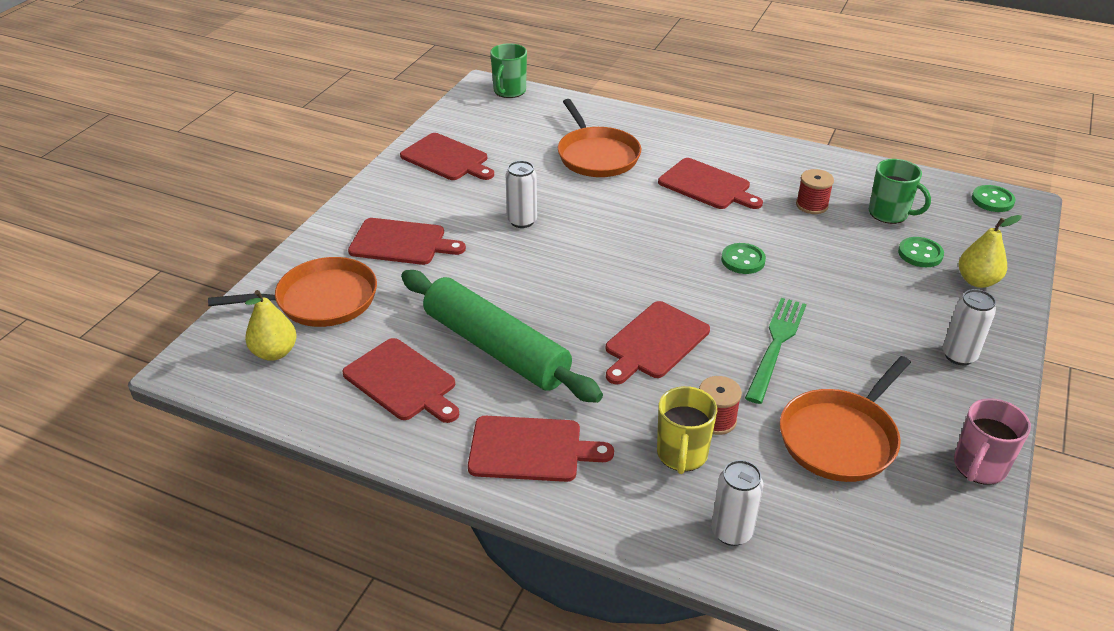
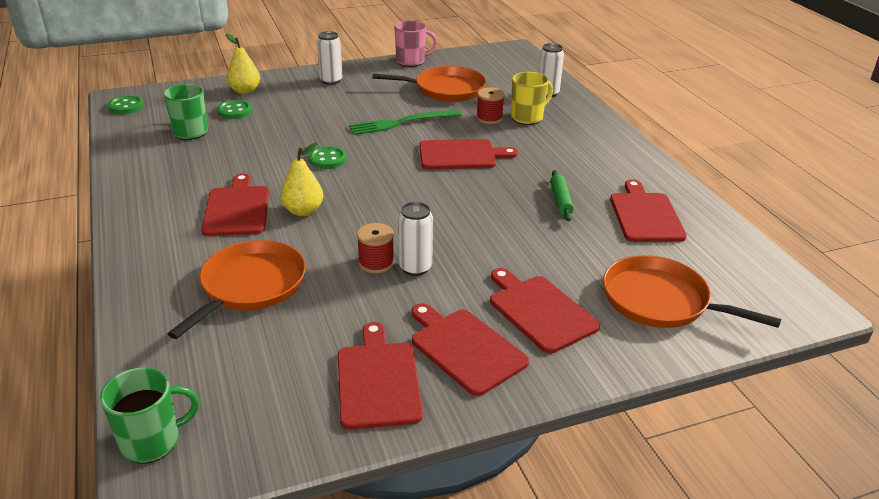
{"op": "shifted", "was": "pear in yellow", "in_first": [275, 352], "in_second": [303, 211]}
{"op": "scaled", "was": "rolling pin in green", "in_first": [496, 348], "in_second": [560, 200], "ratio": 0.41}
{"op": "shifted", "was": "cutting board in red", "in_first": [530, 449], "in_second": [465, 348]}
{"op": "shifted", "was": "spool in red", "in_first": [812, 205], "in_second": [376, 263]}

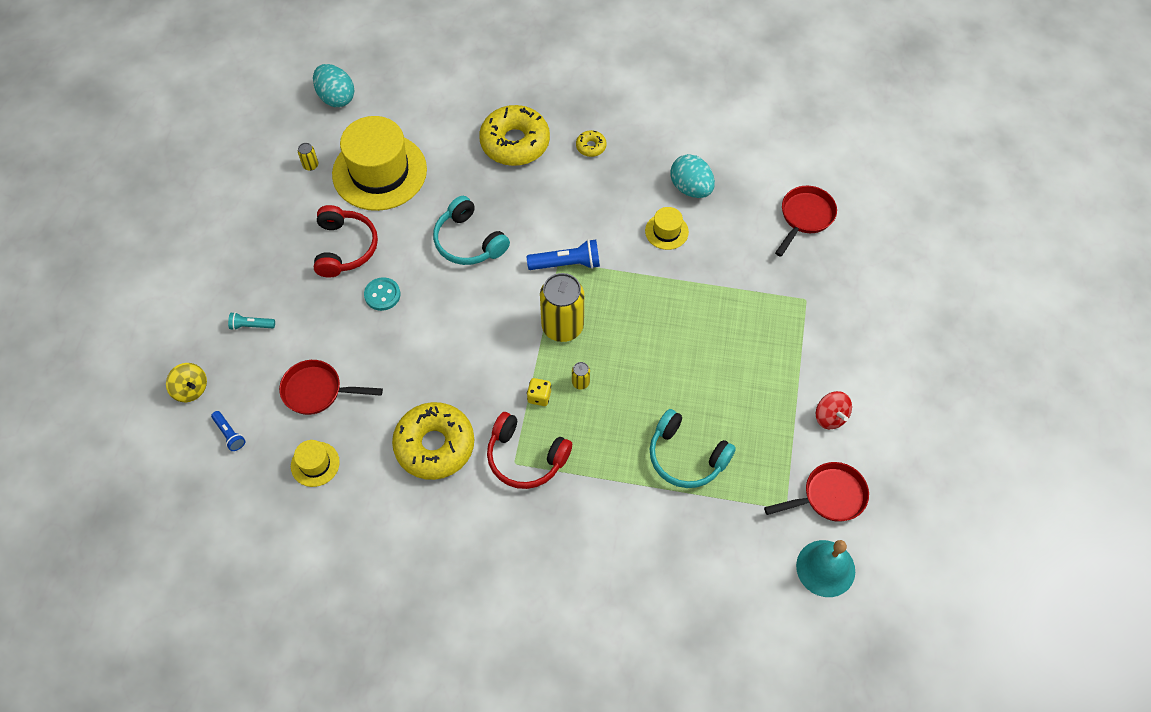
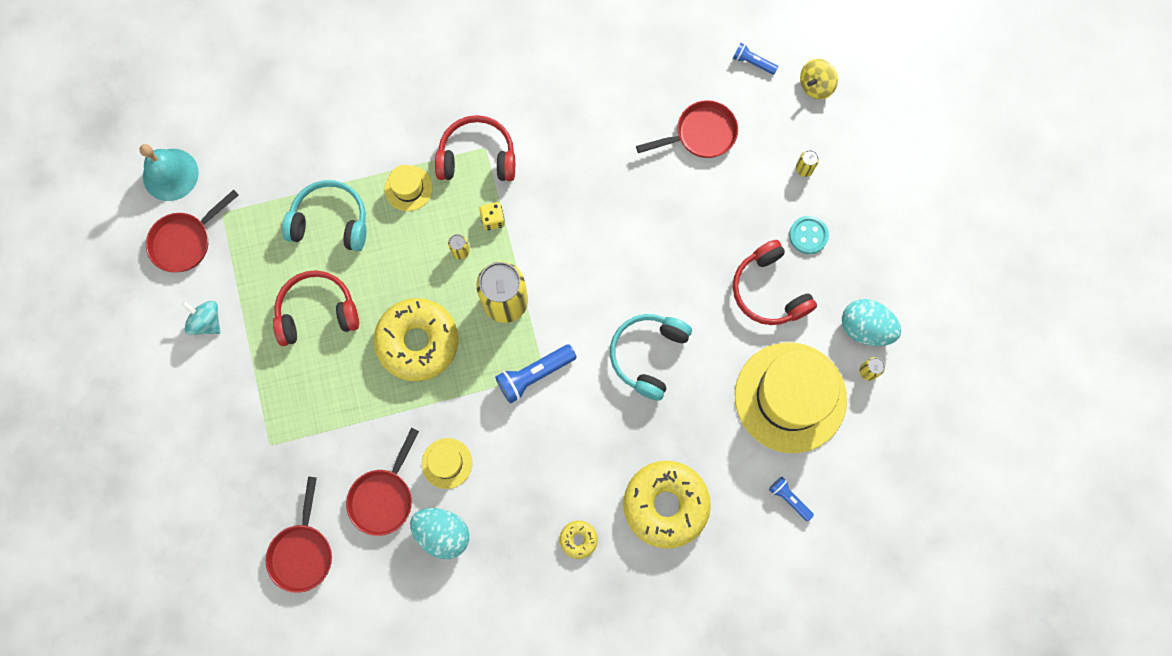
{"op": "rotated", "was": "spinning top in yellow", "in_first": [191, 389], "in_second": [815, 86], "clockwise": -60}
{"op": "swapped", "was": "flashlight in turquoise", "now": "can in yellow", "in_first": [251, 325], "in_second": [804, 169]}
{"op": "shifted", "was": "hat in yellow", "in_first": [315, 464], "in_second": [408, 188]}
{"op": "shifted", "was": "egg in turquoise", "in_first": [336, 97], "in_second": [865, 328]}
{"op": "shifted", "was": "button in turquoise", "in_first": [382, 295], "in_second": [808, 235]}
{"op": "shifted", "was": "donut in yellow", "in_first": [434, 445], "in_second": [418, 342]}
{"op": "rotated", "was": "headphones in turquoise", "in_first": [469, 241], "in_second": [648, 355], "clockwise": -90}
{"op": "repainted", "was": "spinning top in red", "now": "spinning top in turquoise", "in_first": [830, 417], "in_second": [207, 321]}
{"op": "new", "now": "headphones in red", "in_second": [317, 312]}
{"op": "new", "now": "pan in red", "in_second": [384, 497]}
{"op": "new", "now": "flashlight in blue", "in_second": [789, 499]}

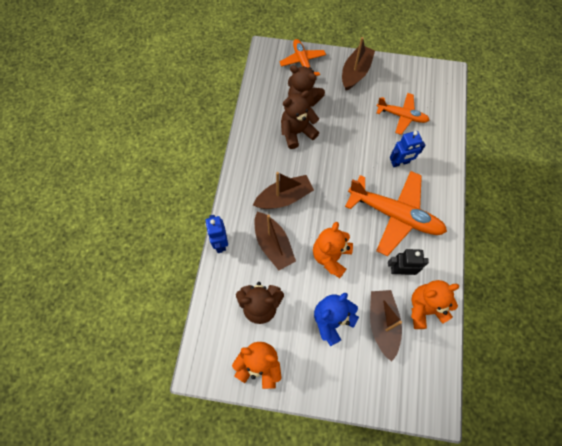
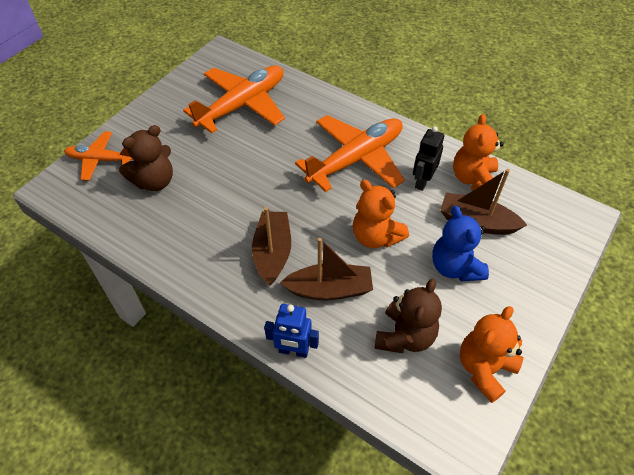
{"op": "gone", "was": "teddy bear in brown", "in_first": [297, 132]}
{"op": "gone", "was": "boat in brown", "in_first": [355, 72]}
{"op": "scaled", "was": "plane in orange", "in_first": [402, 116], "in_second": [242, 105], "ratio": 1.74}
{"op": "gone", "was": "robot in blue", "in_first": [400, 162]}

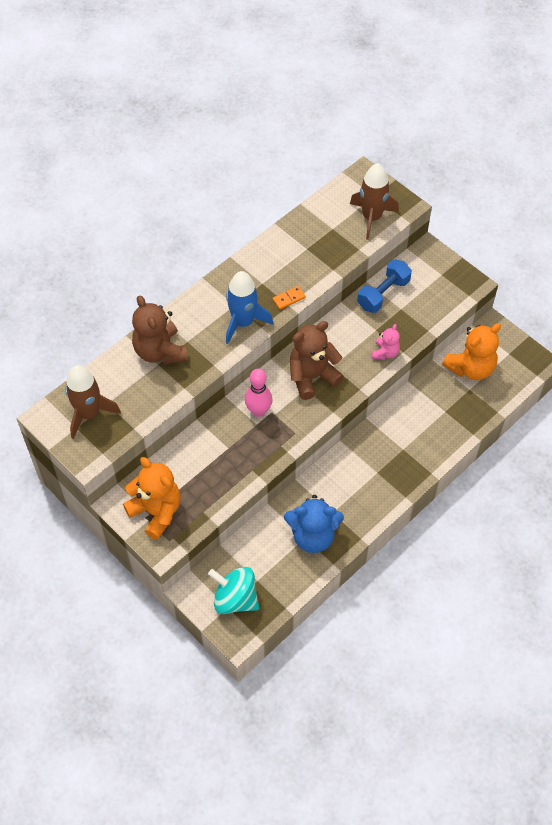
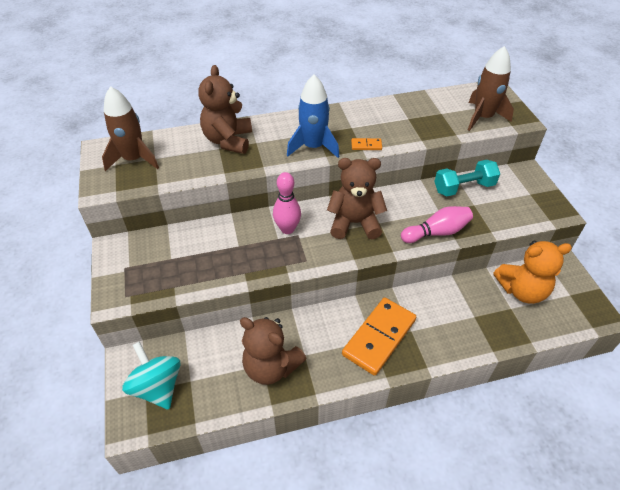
{"op": "gone", "was": "teddy bear in orange", "in_first": [156, 512]}
{"op": "repainted", "was": "teddy bear in blue", "now": "teddy bear in brown", "in_first": [313, 536], "in_second": [271, 367]}
{"op": "repainted", "was": "dumbbell in blue", "now": "dumbbell in turquoise", "in_first": [383, 294], "in_second": [464, 188]}
{"op": "swapped", "was": "teddy bear in pink", "now": "bowling pin in pink", "in_first": [385, 353], "in_second": [437, 232]}
{"op": "new", "now": "domino in orange", "in_second": [379, 337]}

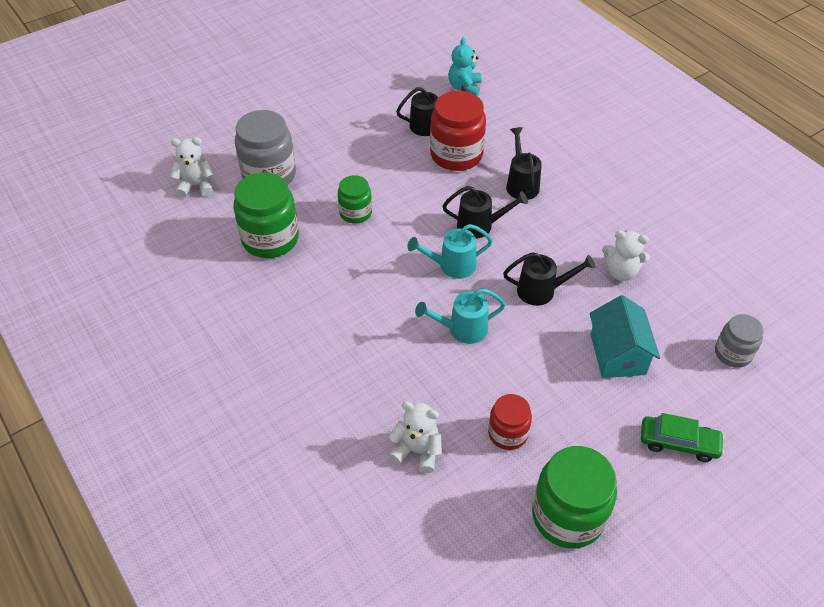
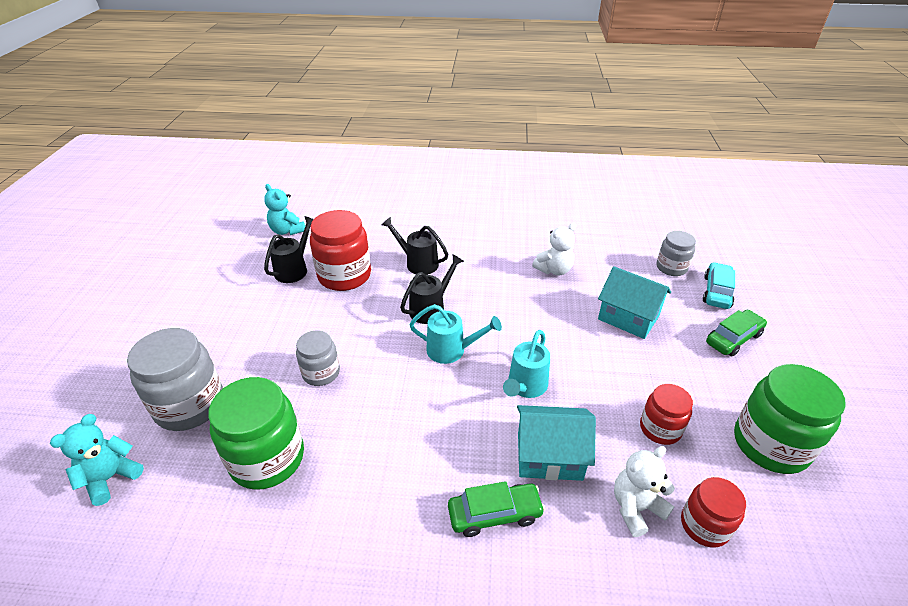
{"op": "repainted", "was": "teddy bear in white", "now": "teddy bear in turquoise", "in_first": [196, 186], "in_second": [110, 478]}
{"op": "repainted", "was": "jar in green", "now": "jar in grey", "in_first": [355, 213], "in_second": [321, 373]}
{"op": "rotated", "was": "watering can in turquoise", "in_first": [451, 266], "in_second": [452, 350], "clockwise": -105}
{"op": "gone", "was": "watering can in black", "in_first": [542, 291]}
{"op": "new", "now": "car in green", "in_second": [494, 514]}
{"op": "new", "now": "house in turquoise", "in_second": [549, 456]}
{"op": "new", "now": "jar in red", "in_second": [704, 525]}
{"op": "new", "now": "car in turquoise", "in_second": [717, 292]}

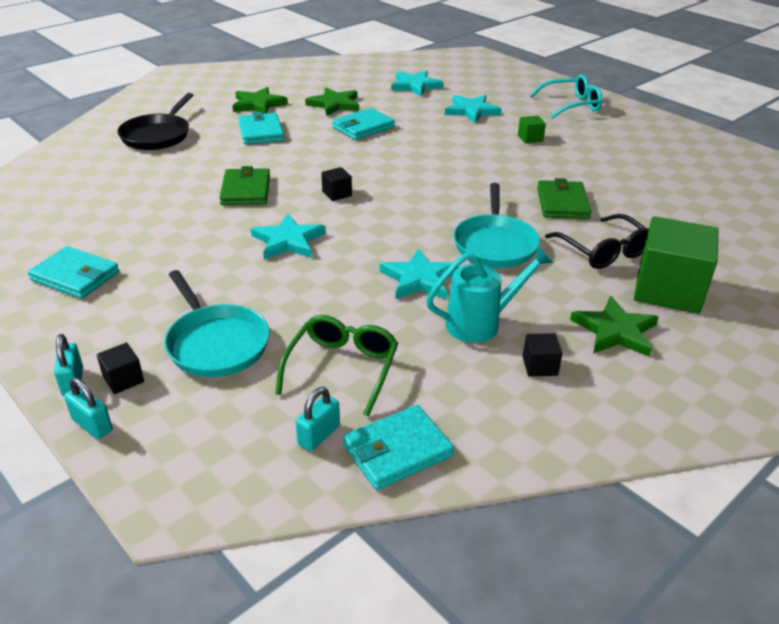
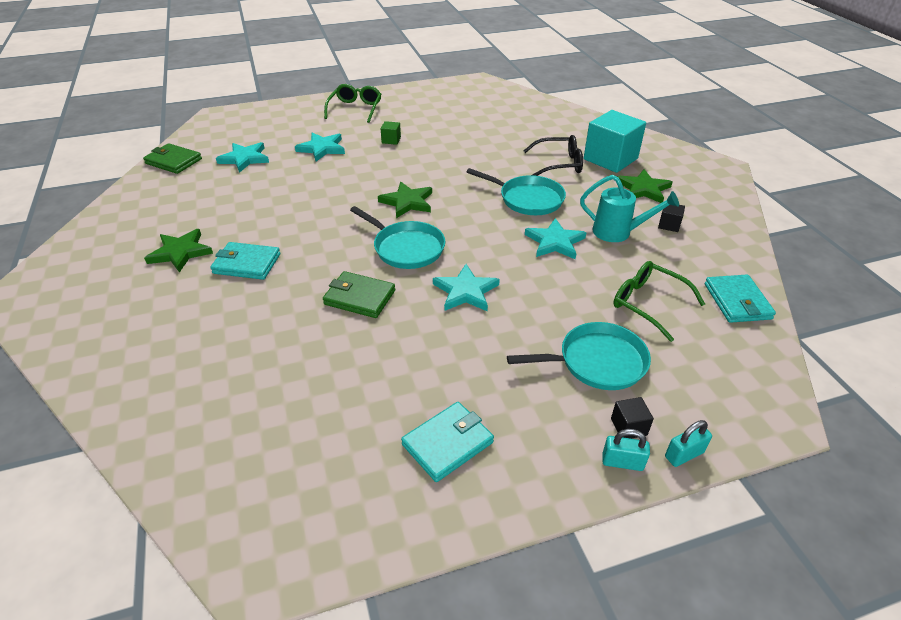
{"op": "gone", "was": "pan in black", "in_first": [157, 135]}
{"op": "gone", "was": "padlock in turquoise", "in_first": [319, 435]}
{"op": "shifted", "was": "star in green", "in_first": [334, 104], "in_second": [407, 202]}
{"op": "swapped", "was": "cube in black", "now": "pan in turquoise", "in_first": [337, 194], "in_second": [406, 248]}
{"op": "gone", "was": "wallet in turquoise", "in_first": [363, 127]}
{"op": "rotated", "was": "watering can in turquoise", "in_first": [481, 323], "in_second": [618, 232], "clockwise": 105}
{"op": "repainted", "was": "glasses in turquoise", "now": "glasses in green", "in_first": [571, 105], "in_second": [355, 109]}
{"op": "shifted", "was": "wallet in green", "in_first": [562, 203], "in_second": [174, 161]}
{"op": "repainted", "was": "cube in green", "now": "cube in turquoise", "in_first": [668, 290], "in_second": [610, 159]}

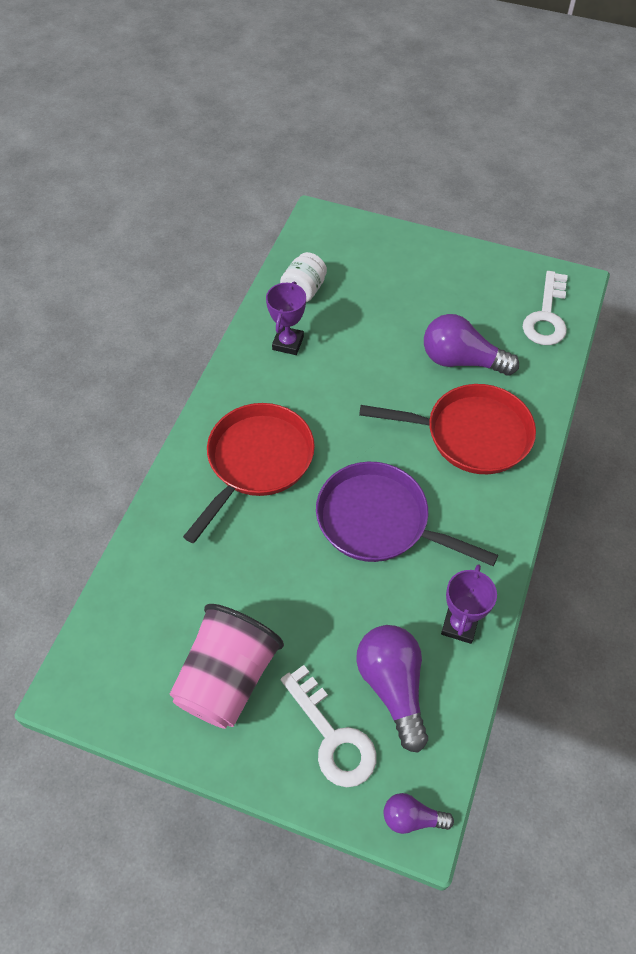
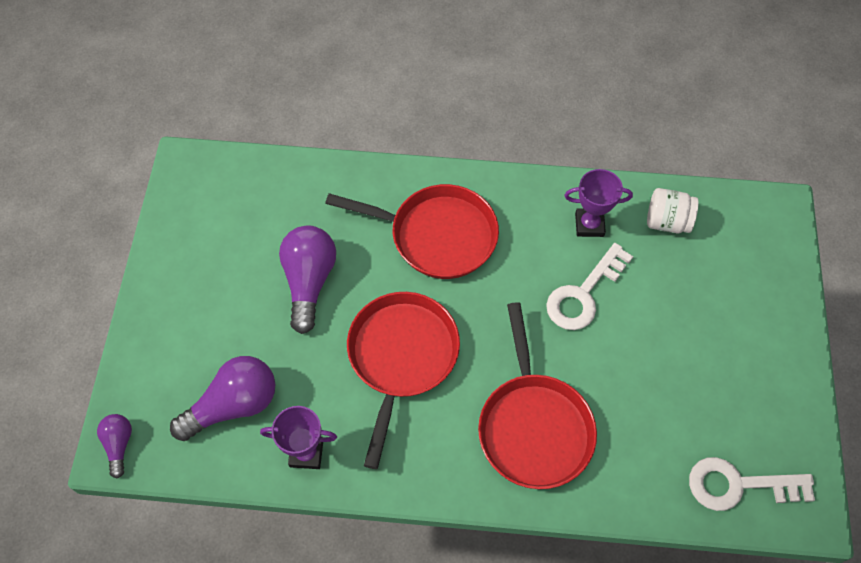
{"op": "gone", "was": "cup in pink", "in_first": [227, 679]}
{"op": "shifted", "was": "key in white", "in_first": [332, 736], "in_second": [583, 294]}
{"op": "repainted", "was": "pan in purple", "now": "pan in red", "in_first": [379, 521], "in_second": [401, 357]}
{"op": "shifted", "was": "light bulb in purple", "in_first": [461, 360], "in_second": [309, 282]}

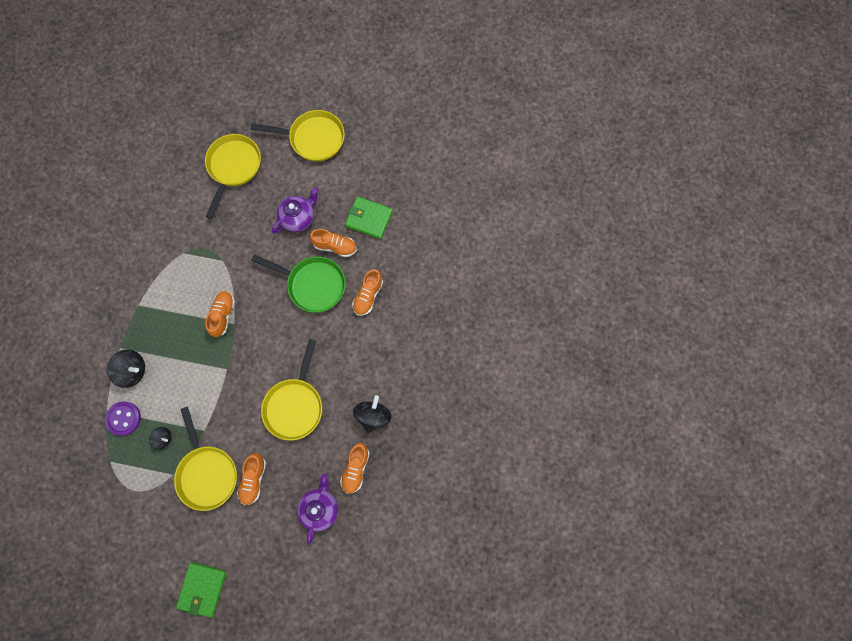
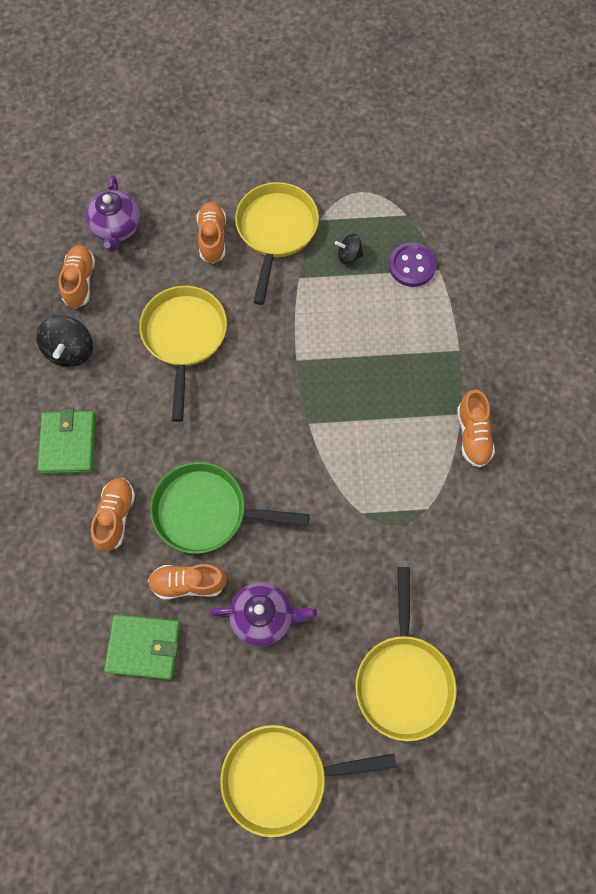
{"op": "gone", "was": "spinning top in black", "in_first": [132, 371]}
{"op": "rotated", "was": "pan in yellow", "in_first": [207, 473], "in_second": [276, 231], "clockwise": 45}
{"op": "shifted", "was": "wallet in green", "in_first": [202, 589], "in_second": [68, 443]}
{"op": "shifted", "was": "shoe in orange", "in_first": [223, 315], "in_second": [472, 435]}
{"op": "rotated", "was": "teapot in purple", "in_first": [298, 218], "in_second": [263, 616], "clockwise": -120}

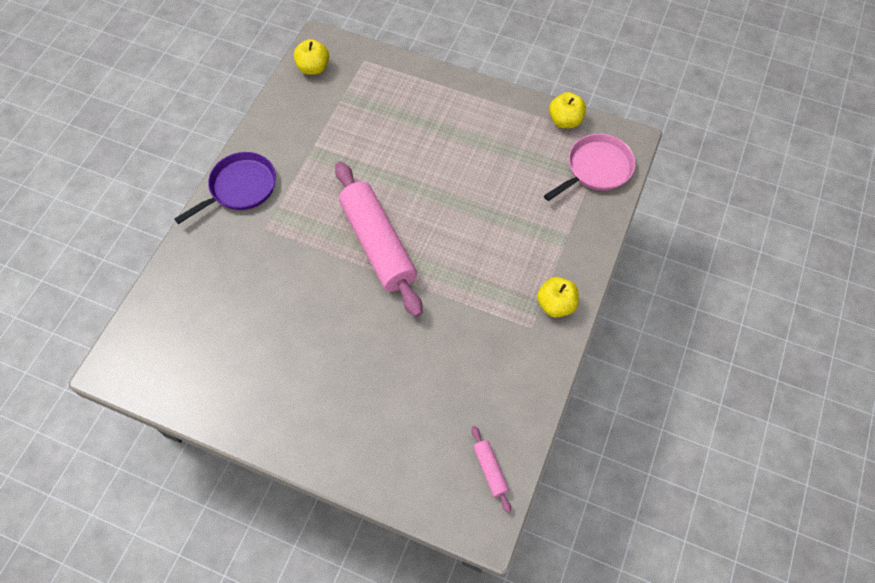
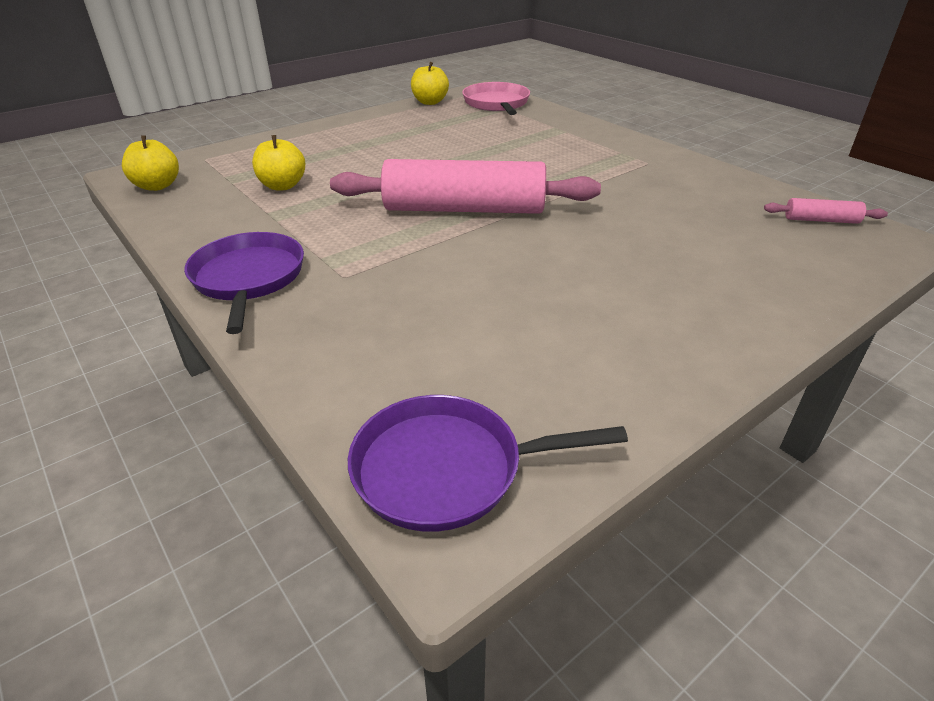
{"op": "shifted", "was": "apple in yellow", "in_first": [556, 305], "in_second": [282, 186]}
{"op": "new", "now": "pan in purple", "in_second": [446, 469]}

